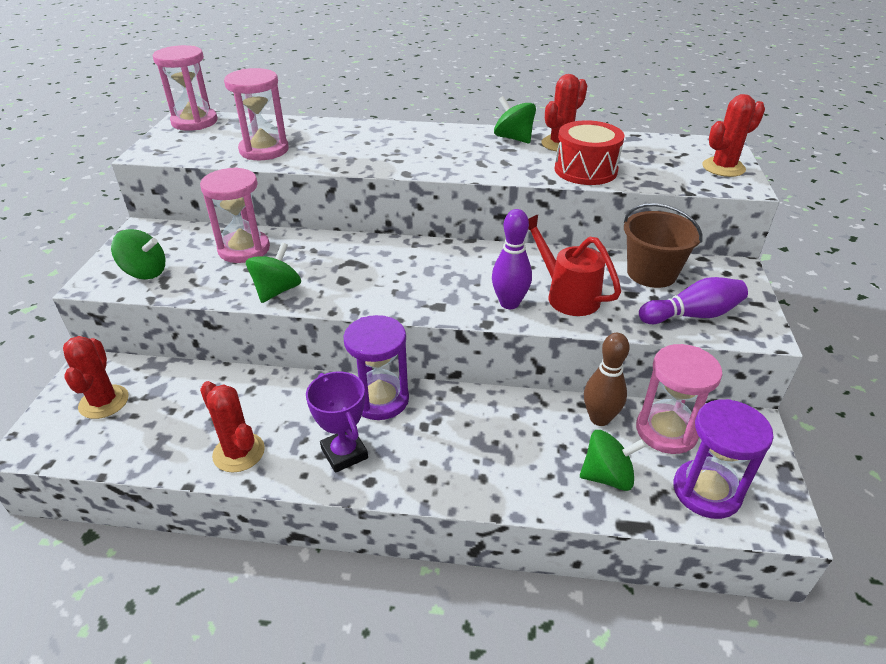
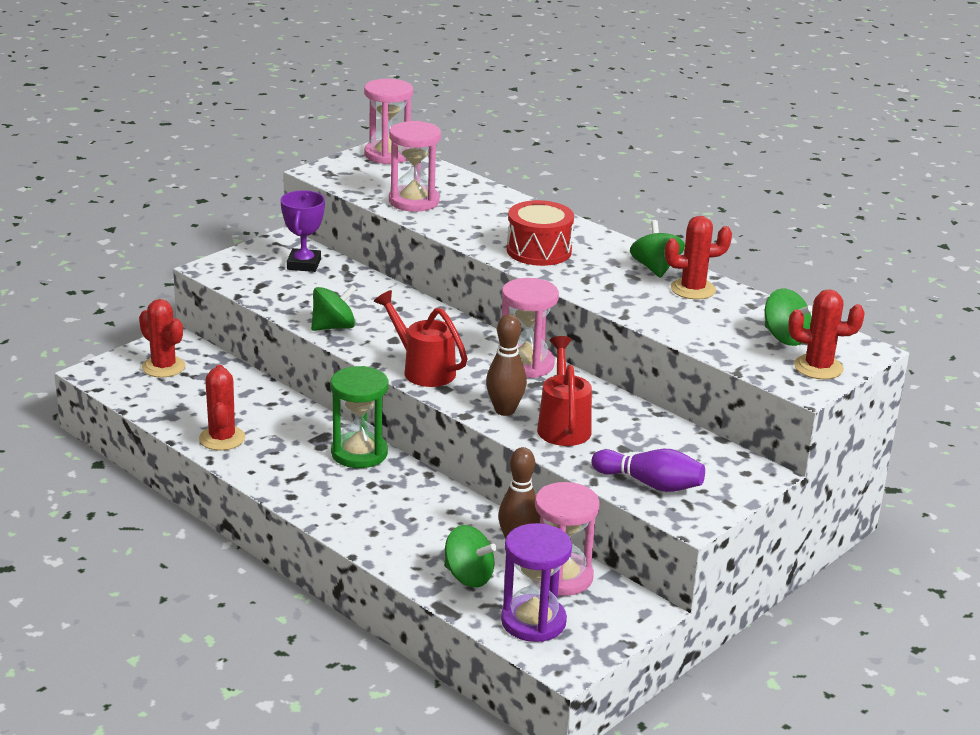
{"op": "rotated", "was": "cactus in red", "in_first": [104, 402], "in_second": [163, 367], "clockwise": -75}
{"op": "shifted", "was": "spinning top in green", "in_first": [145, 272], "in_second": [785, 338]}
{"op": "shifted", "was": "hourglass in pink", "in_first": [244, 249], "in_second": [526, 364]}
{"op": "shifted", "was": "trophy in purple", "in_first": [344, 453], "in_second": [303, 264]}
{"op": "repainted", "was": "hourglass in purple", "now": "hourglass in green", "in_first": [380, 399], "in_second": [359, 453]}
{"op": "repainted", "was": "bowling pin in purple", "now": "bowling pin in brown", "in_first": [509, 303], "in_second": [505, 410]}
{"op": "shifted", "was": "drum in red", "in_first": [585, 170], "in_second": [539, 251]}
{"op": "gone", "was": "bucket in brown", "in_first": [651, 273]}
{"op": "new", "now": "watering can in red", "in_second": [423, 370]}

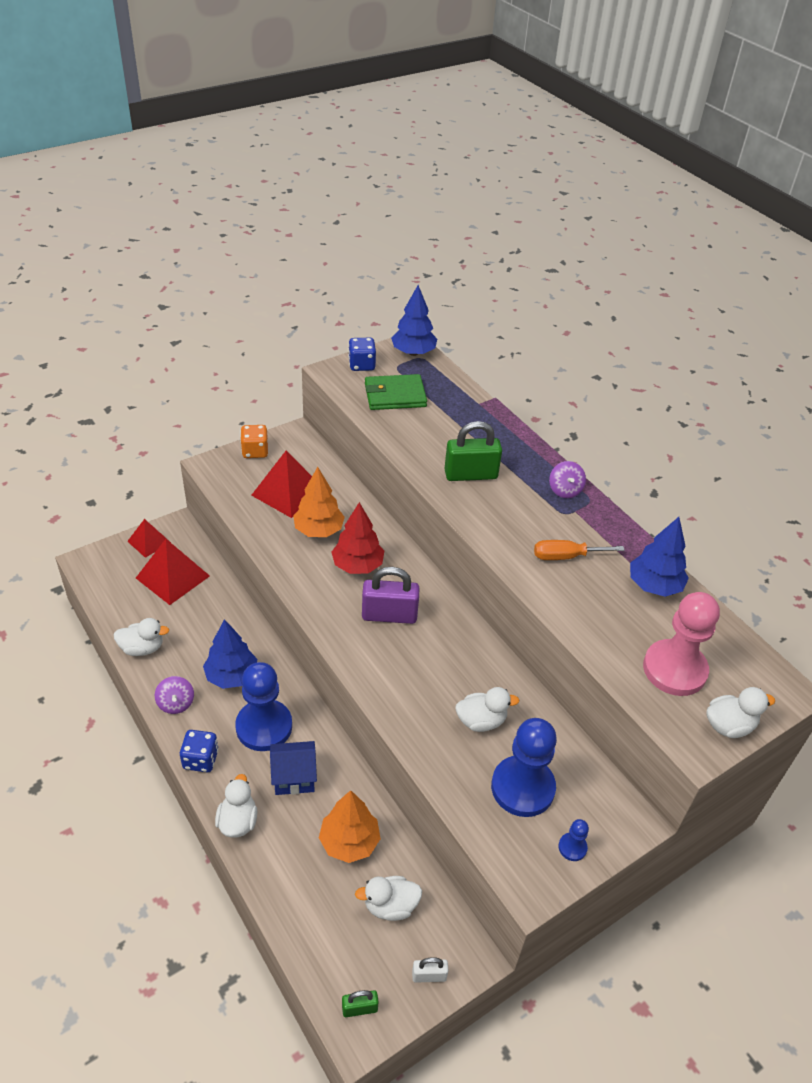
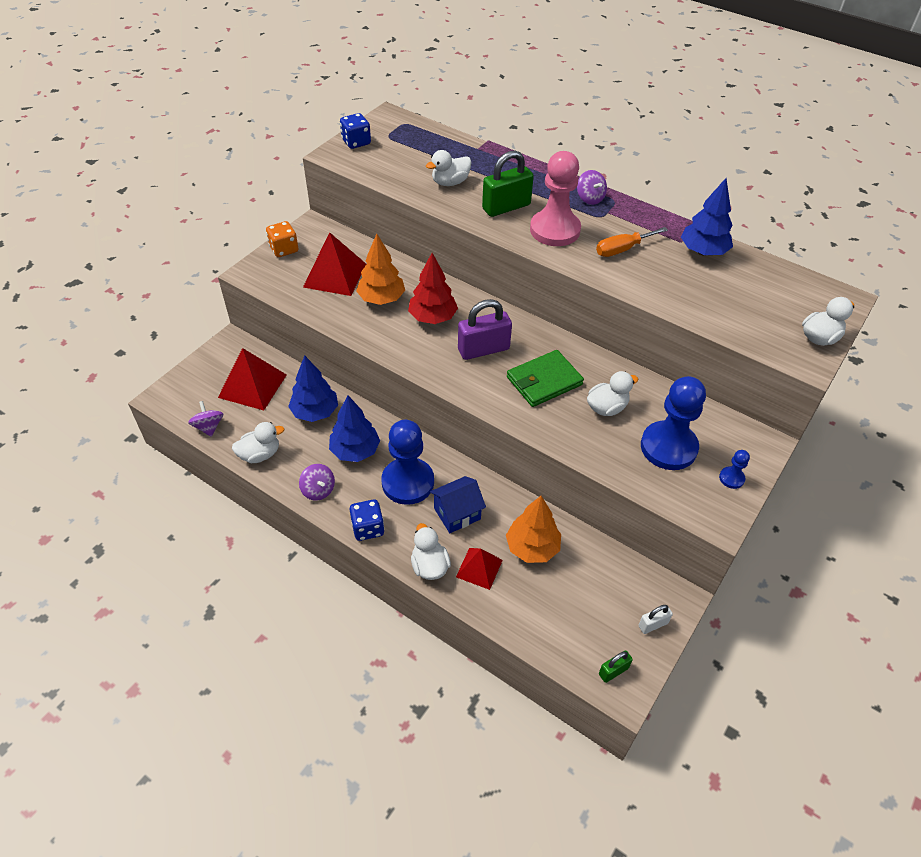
{"op": "shifted", "was": "pyramid in red", "in_first": [149, 541], "in_second": [479, 568]}
{"op": "shifted", "was": "duck in white", "in_first": [390, 906], "in_second": [450, 182]}
{"op": "shifted", "was": "wallet in green", "in_first": [395, 395], "in_second": [544, 381]}
{"op": "shifted", "was": "tree in blue", "in_first": [413, 352], "in_second": [315, 412]}
{"op": "shifted", "was": "pawn in pink", "in_first": [674, 669], "in_second": [555, 230]}
{"op": "new", "now": "spinning top in purple", "in_second": [209, 427]}

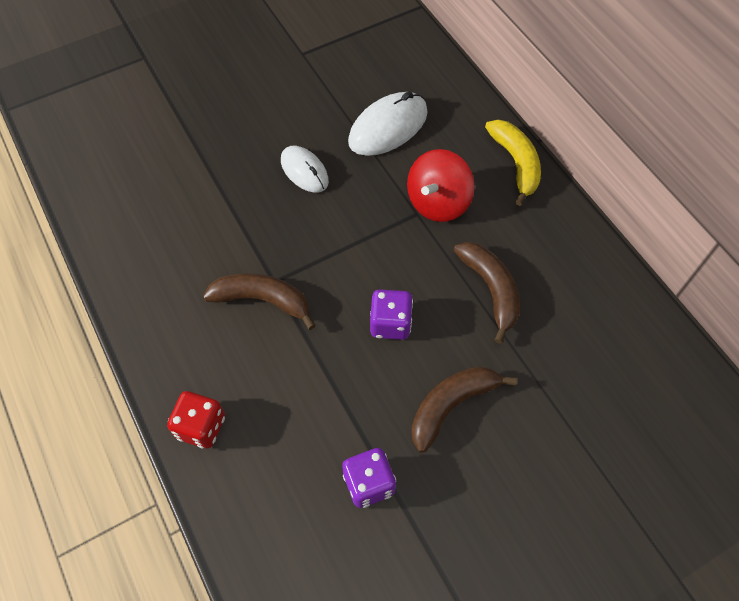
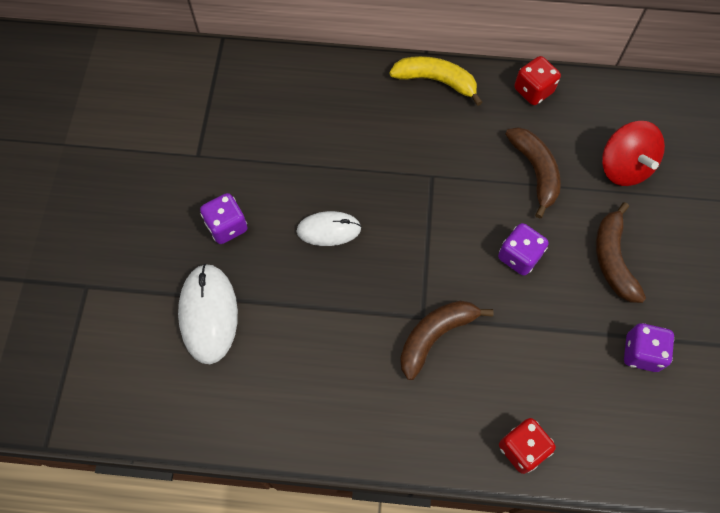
{"op": "shifted", "was": "mouse in white", "in_first": [388, 127], "in_second": [208, 314]}
{"op": "shifted", "was": "spinning top in red", "in_first": [438, 202], "in_second": [624, 167]}
{"op": "rotated", "was": "banana in brown", "in_first": [491, 290], "in_second": [535, 172], "clockwise": 60}
{"op": "new", "now": "dice in purple", "in_second": [227, 226]}
{"op": "new", "now": "dice in red", "in_second": [533, 91]}

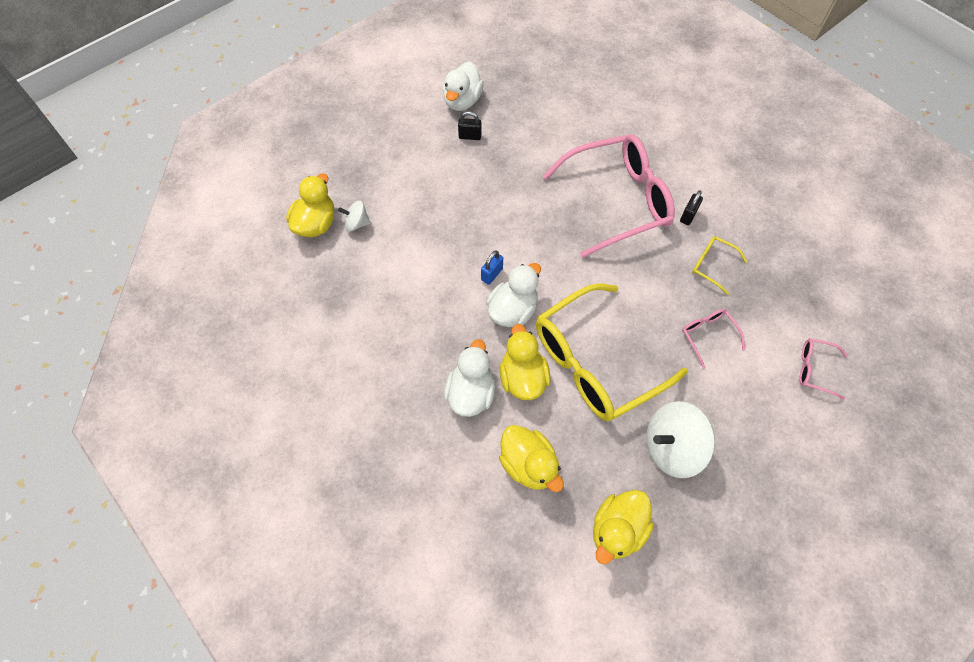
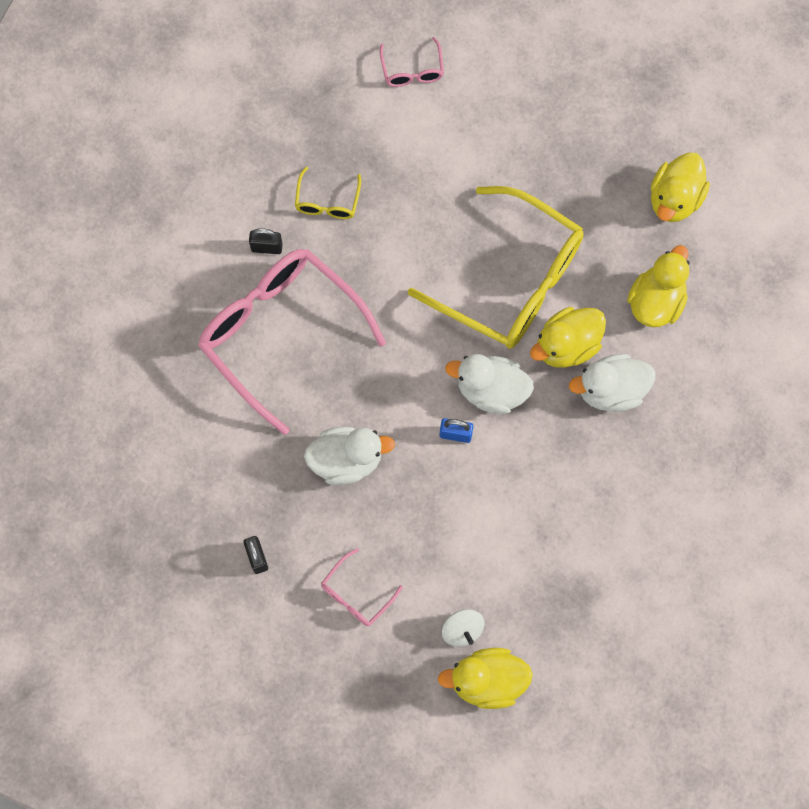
{"op": "shifted", "was": "duck in white", "in_first": [462, 101], "in_second": [346, 460]}
{"op": "rotated", "was": "duck in yellow", "in_first": [617, 530], "in_second": [674, 199], "clockwise": 105}
{"op": "gone", "was": "spinning top in white", "in_first": [671, 447]}
{"op": "shifted", "was": "glasses in pink", "in_first": [708, 335], "in_second": [356, 594]}

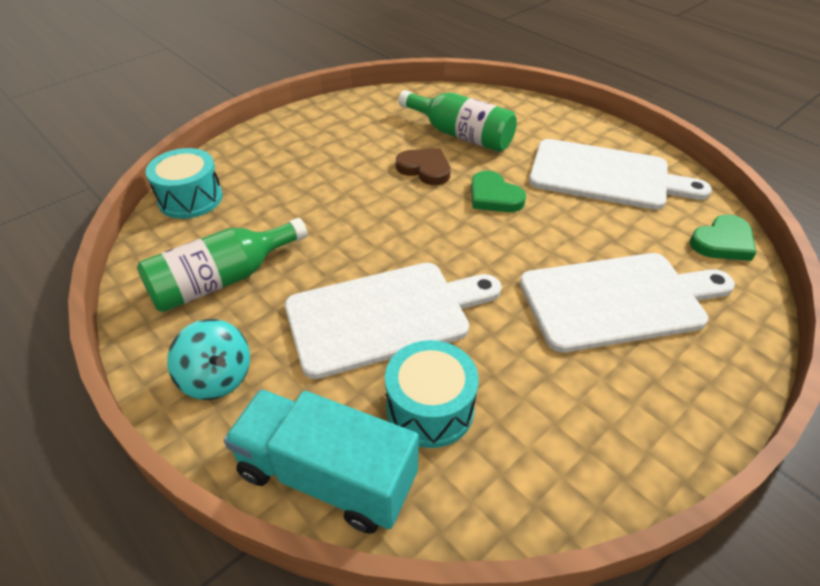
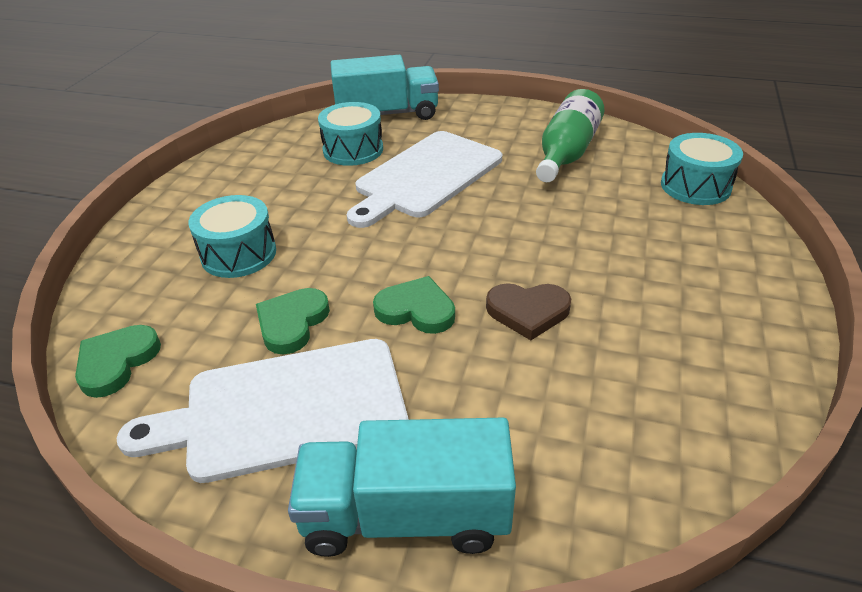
{"op": "gone", "was": "spinning top in turquoise", "in_first": [217, 377]}
{"op": "gone", "was": "bottle in green", "in_first": [460, 135]}
{"op": "swapped", "was": "cutting board in white", "now": "drum in turquoise", "in_first": [618, 300], "in_second": [239, 254]}
{"op": "new", "now": "heart in green", "in_second": [292, 323]}
{"op": "new", "now": "truck in turquoise", "in_second": [406, 515]}

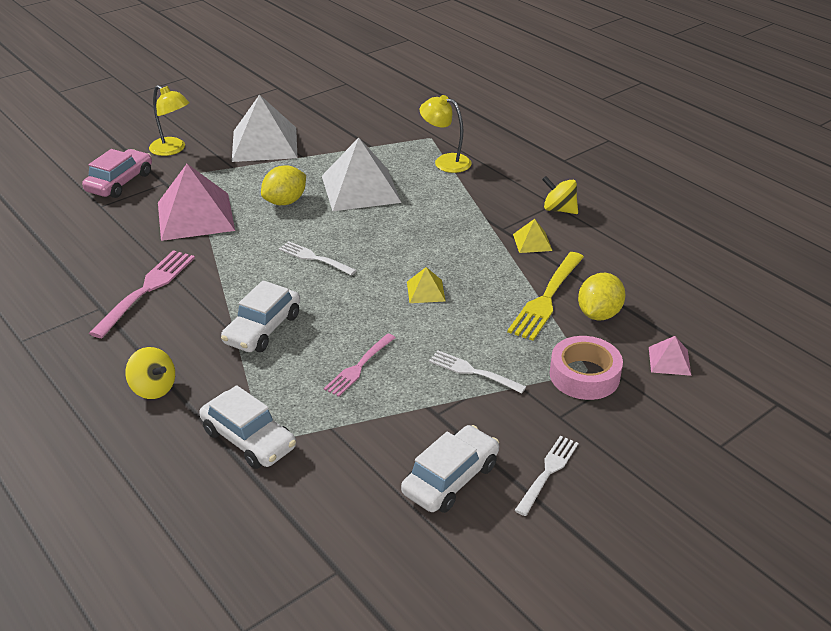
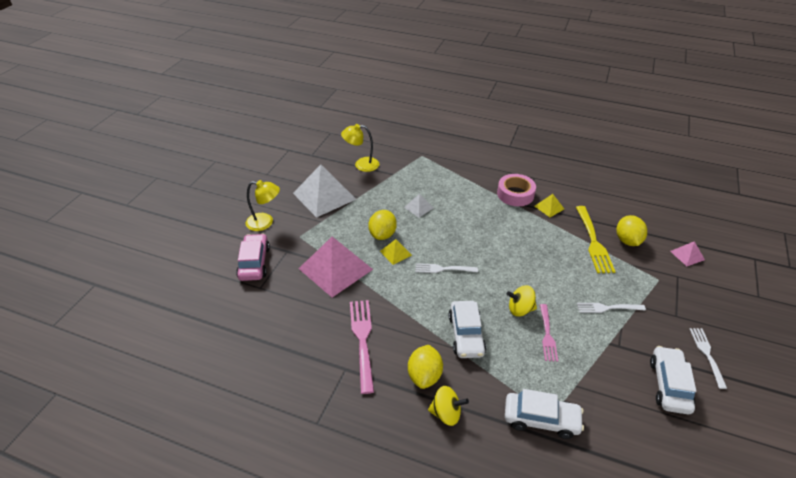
{"op": "scaled", "was": "pyramid in white", "in_first": [360, 189], "in_second": [418, 207], "ratio": 0.45}
{"op": "shifted", "was": "pyramid in yellow", "in_first": [425, 291], "in_second": [395, 253]}
{"op": "shifted", "was": "lamp in yellow", "in_first": [445, 161], "in_second": [361, 165]}
{"op": "shifted", "was": "spinning top in yellow", "in_first": [559, 209], "in_second": [520, 309]}
{"op": "shifted", "was": "tape in pink", "in_first": [584, 375], "in_second": [515, 194]}
{"op": "new", "now": "lemon in yellow", "in_second": [424, 376]}

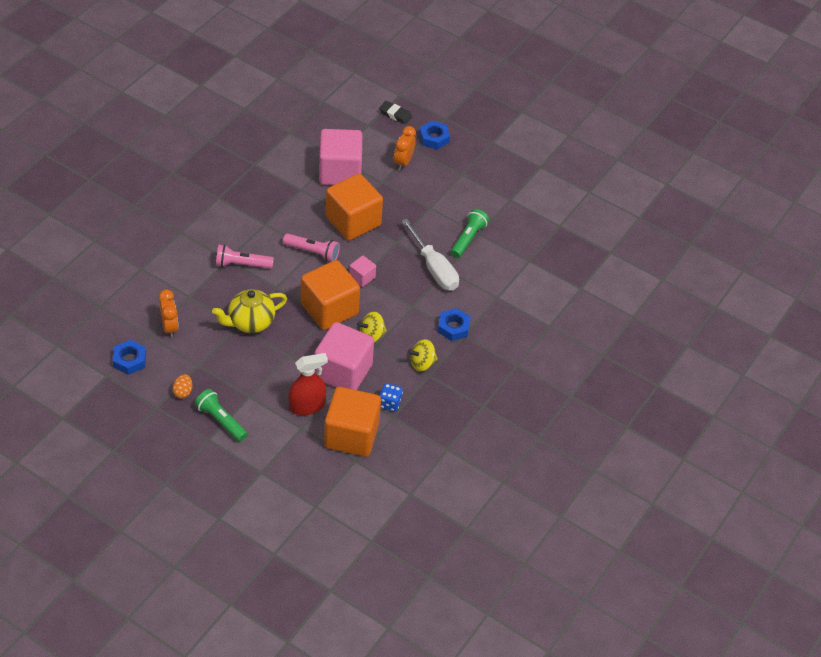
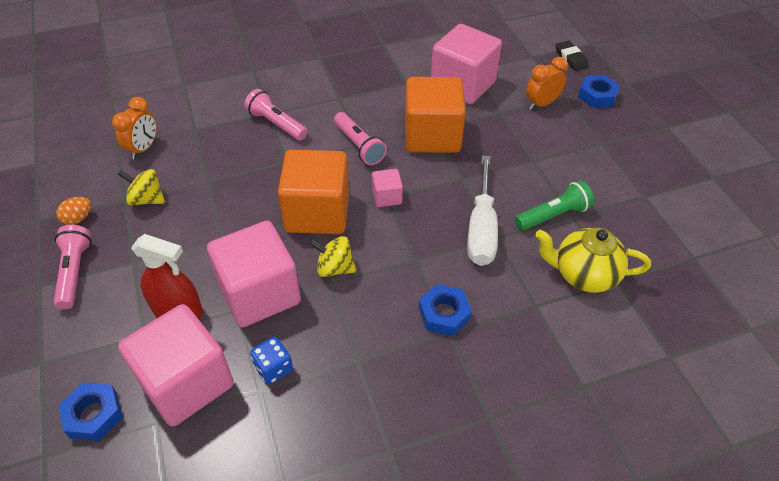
{"op": "shifted", "was": "nut in blue", "in_first": [129, 360], "in_second": [94, 415]}
{"op": "repainted", "was": "flashlight in green", "now": "flashlight in pink", "in_first": [221, 421], "in_second": [74, 272]}
{"op": "shifted", "was": "teapot in yellow", "in_first": [250, 322], "in_second": [583, 274]}
{"op": "repainted", "was": "cube in orange", "now": "cube in pink", "in_first": [351, 435], "in_second": [186, 382]}
{"op": "shifted", "was": "spinning top in yellow", "in_first": [422, 363], "in_second": [147, 199]}

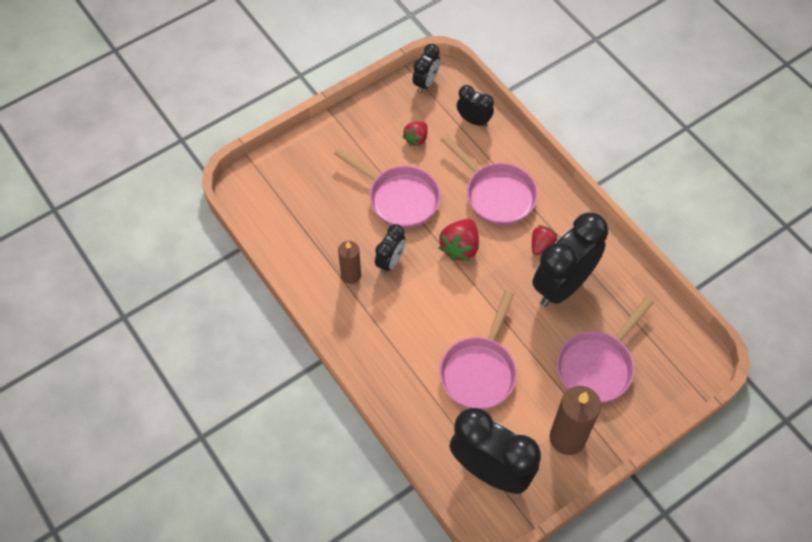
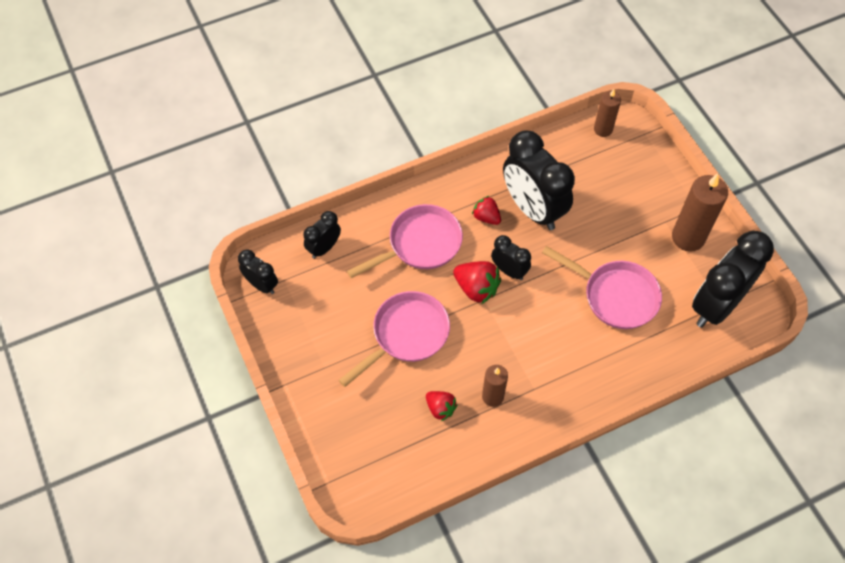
{"op": "shifted", "was": "clock in black", "in_first": [390, 261], "in_second": [509, 271]}
{"op": "shifted", "was": "strawberry in red", "in_first": [416, 139], "in_second": [440, 408]}
{"op": "gone", "was": "pan in pink", "in_first": [597, 365]}
{"op": "new", "now": "candle in brown", "in_second": [603, 129]}

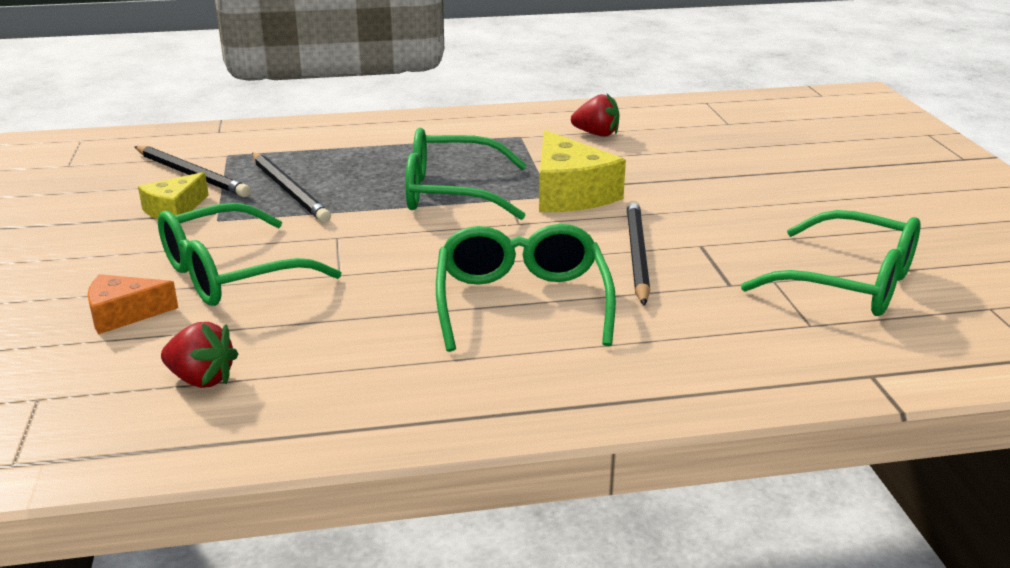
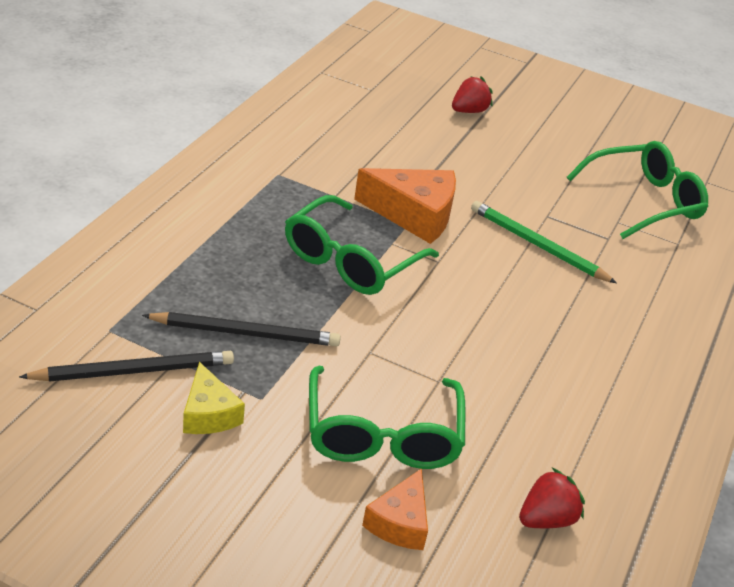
{"op": "gone", "was": "glasses in green", "in_first": [521, 302]}
{"op": "repainted", "was": "cheese in yellow", "now": "cheese in orange", "in_first": [569, 193], "in_second": [414, 215]}
{"op": "shifted", "was": "strawberry in red", "in_first": [596, 134], "in_second": [469, 111]}
{"op": "repainted", "was": "pencil in black", "now": "pencil in green", "in_first": [636, 255], "in_second": [537, 245]}

